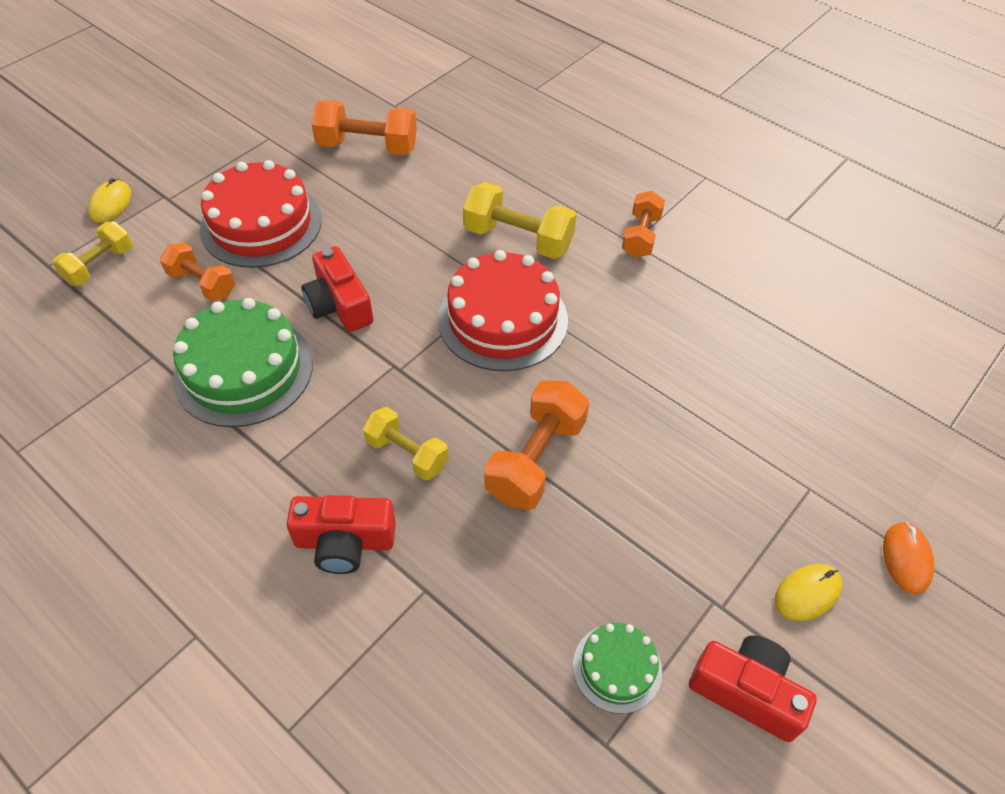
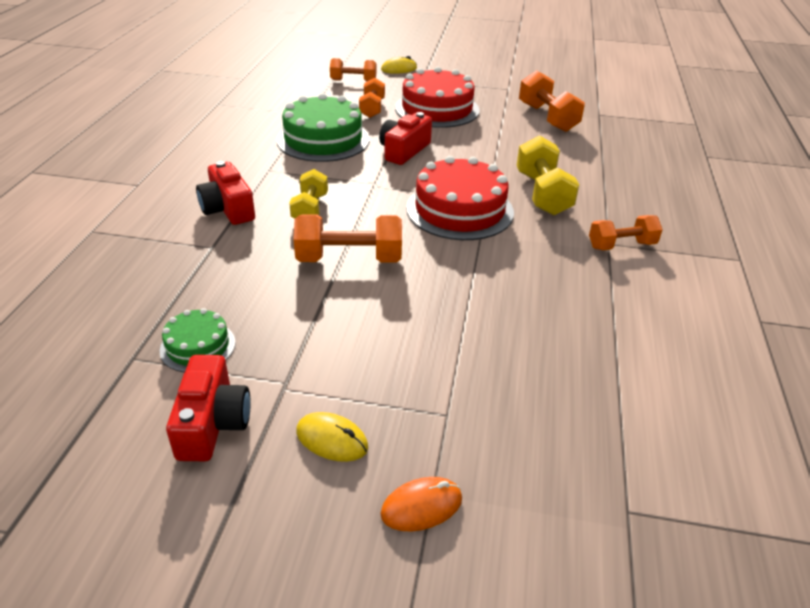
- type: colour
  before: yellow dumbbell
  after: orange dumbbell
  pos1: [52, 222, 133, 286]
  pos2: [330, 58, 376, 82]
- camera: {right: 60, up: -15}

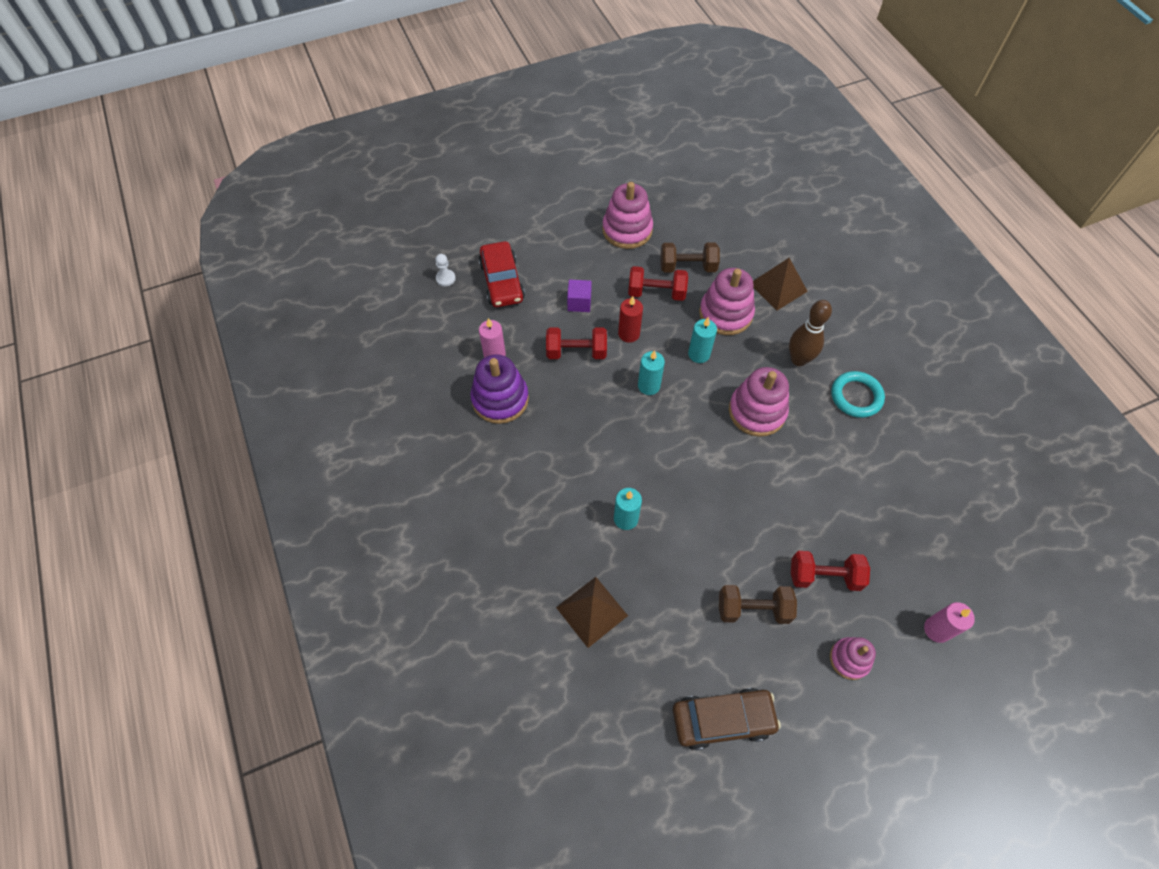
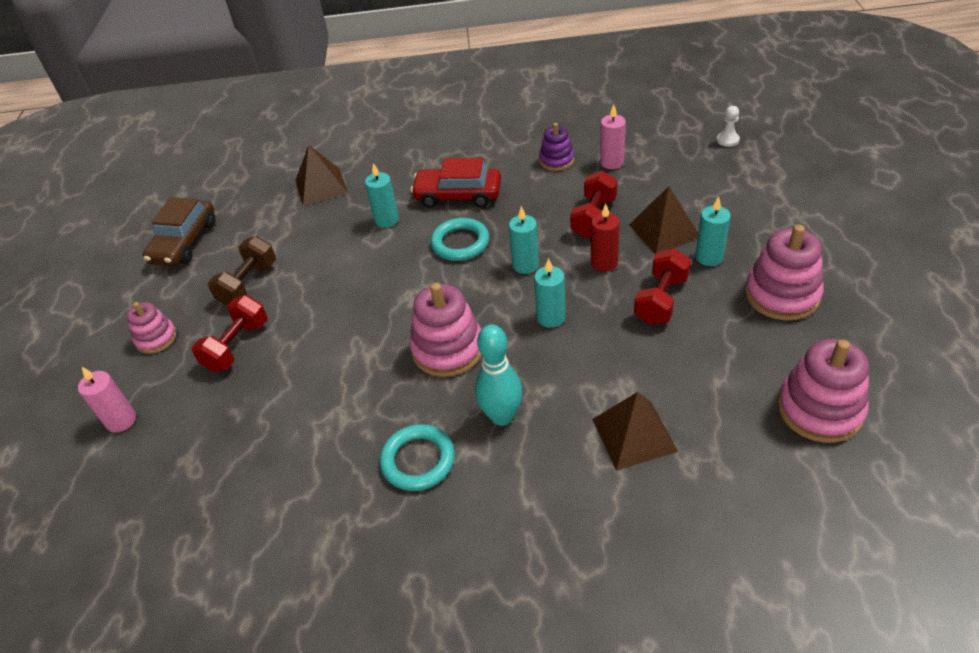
- type: relocated
  before: red car
  pos1: [478, 241, 525, 307]
  pos2: [411, 158, 501, 208]
- type: appeared
  after: turquoise ring
  pos2: [430, 218, 489, 261]
- type: colour
  before: brown bowling pin
  after: turquoise bowling pin
  pos1: [789, 300, 832, 366]
  pos2: [475, 324, 523, 426]
- type: size
  before: purple stacking toy
  pos1: [470, 354, 529, 424]
  pos2: [539, 123, 574, 171]
  scale: 0.6
- type: exchanged
  before: purple cube
  after: brown pyramid
  pos1: [567, 279, 592, 312]
  pos2: [629, 186, 698, 255]
- type: appeared
  after: turquoise candle
  pos2: [695, 196, 731, 266]
- type: relocated
  before: pink stacking toy
  pos1: [699, 268, 755, 335]
  pos2: [777, 339, 869, 443]
- type: missing
  before: brown dumbbell
  pos1: [660, 242, 720, 273]
- camera: {right: 115, up: -15}

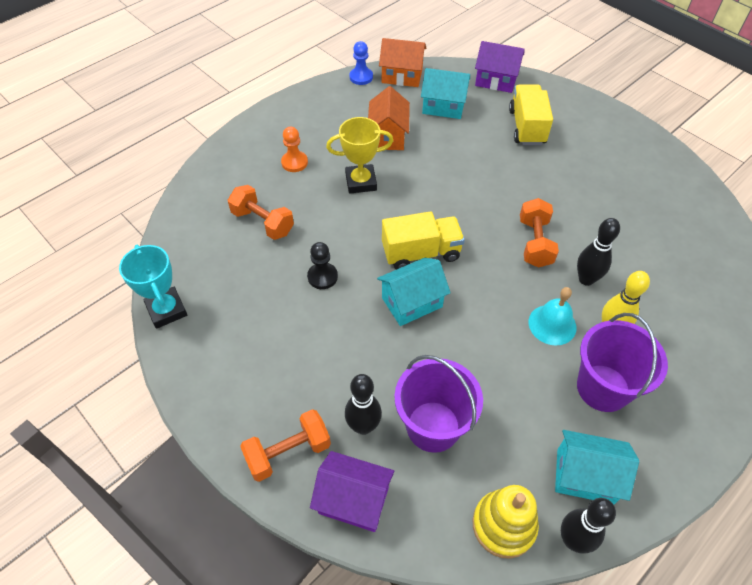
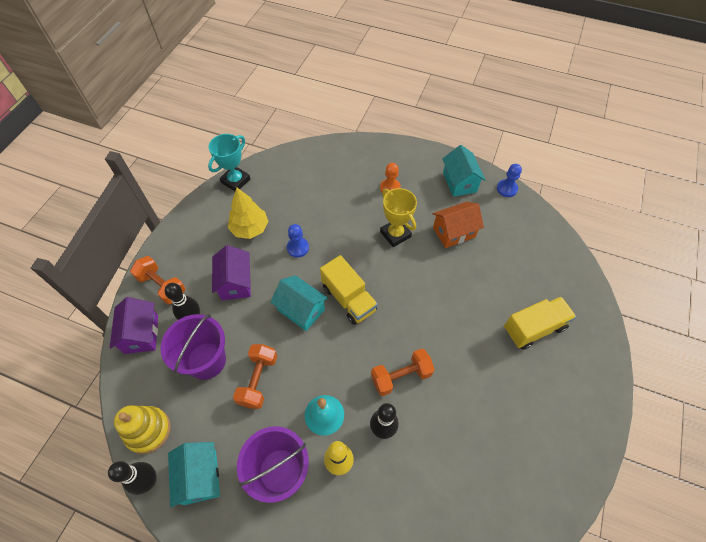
- type: relocated
  before: purple house
  pos1: [475, 41, 525, 93]
  pos2: [212, 245, 251, 300]
- type: appeared
  after: yellow tree
  pos2: [228, 188, 269, 239]
- type: relocated
  before: orange dumbbell
  pos1: [228, 185, 294, 240]
  pos2: [233, 344, 277, 409]
- type: colour
  before: black pawn
  after: blue pawn
  pos1: [307, 242, 338, 289]
  pos2: [287, 224, 309, 258]
- type: relocated
  before: turquoise house
  pos1: [421, 68, 470, 119]
  pos2: [442, 145, 485, 197]
- type: missing
  before: orange house
  pos1: [379, 38, 426, 87]
- camera: {right: 65, up: 5}

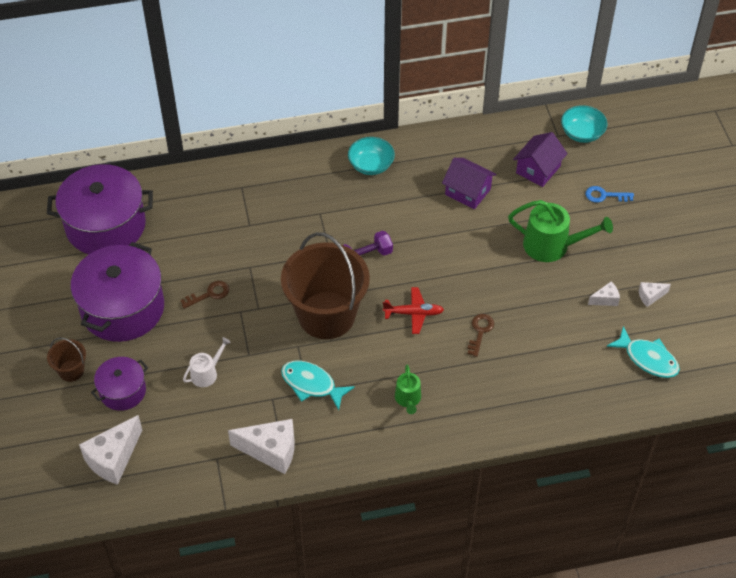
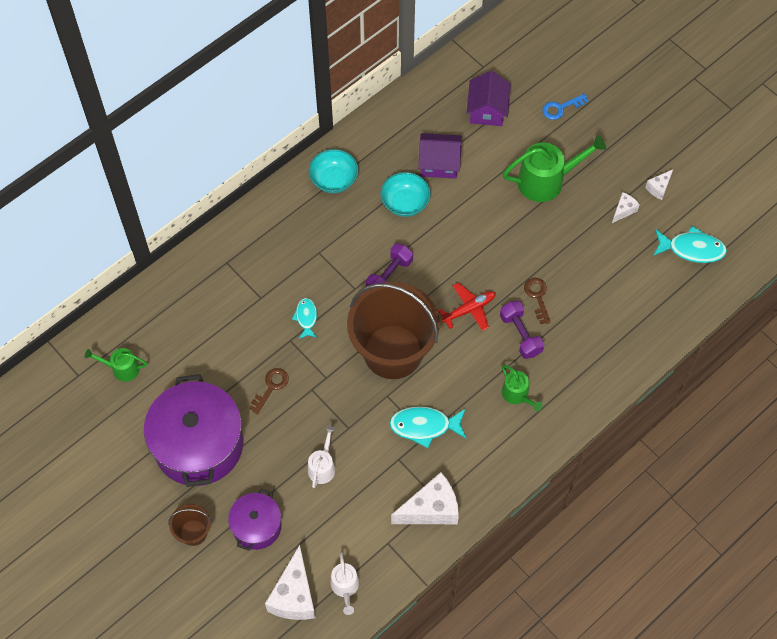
- type: exchanged
  before: purple pot
  after: green watering can
  pos1: [47, 164, 153, 254]
  pos2: [85, 348, 147, 382]
- type: appeared
  after: turquoise fish
  pos2: [292, 298, 317, 339]
- type: appeared
  after: white watering can
  pos2: [331, 552, 359, 615]
- type: relocated
  before: turquoise bowl
  pos1: [561, 105, 607, 143]
  pos2: [380, 172, 431, 217]
- type: appeared
  after: purple dumbbell
  pos2: [500, 301, 544, 359]
- camera: {right: -30, up: 10}

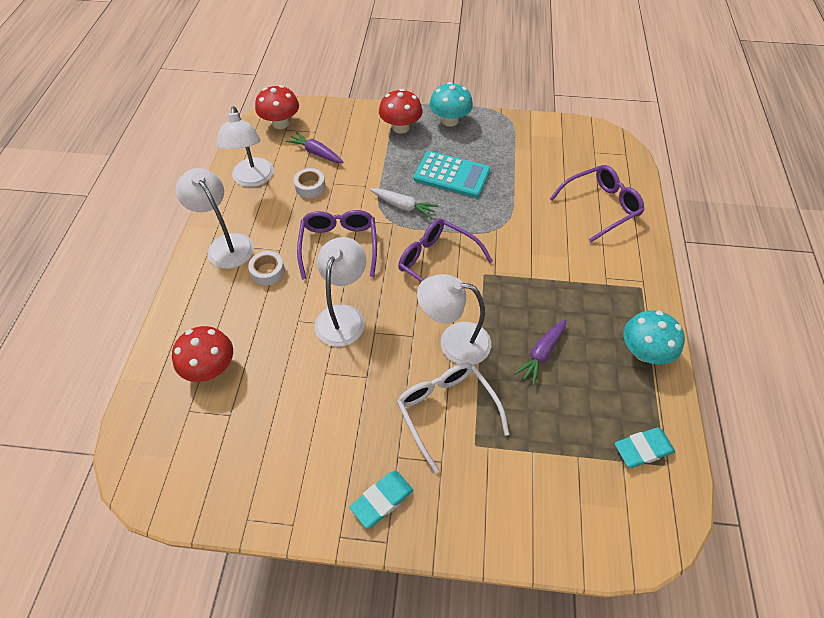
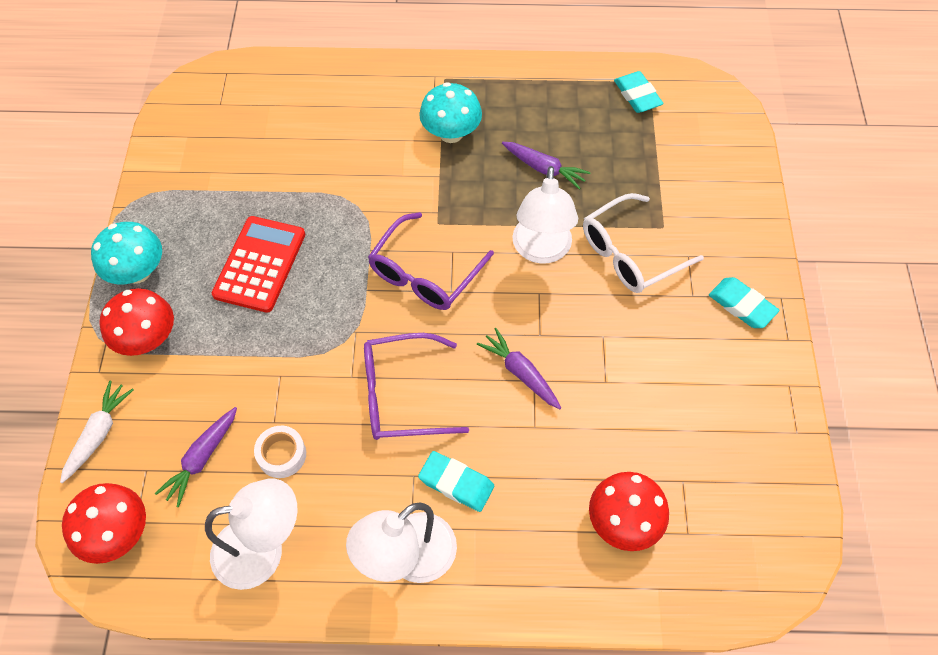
- type: relocated
  before: white carrot
  pos1: [370, 188, 438, 218]
  pos2: [60, 381, 134, 483]
- type: colour
  before: turquoise calculator
  after: red calculator
  pos1: [414, 151, 490, 198]
  pos2: [212, 216, 305, 313]
- type: exchanged
  before: white tape
  after: turquoise eraser
  pos1: [248, 251, 285, 286]
  pos2: [418, 451, 494, 512]
- type: relocated
  before: turquoise mushroom
  pos1: [624, 310, 685, 365]
  pos2: [419, 82, 482, 143]
- type: exchanged
  before: white lamp
  after: purple carrot
  pos1: [315, 237, 366, 347]
  pos2: [477, 328, 561, 409]
- type: missing
  before: purple glasses
  pos1: [550, 165, 644, 243]
- camera: {right: -95, up: 5}

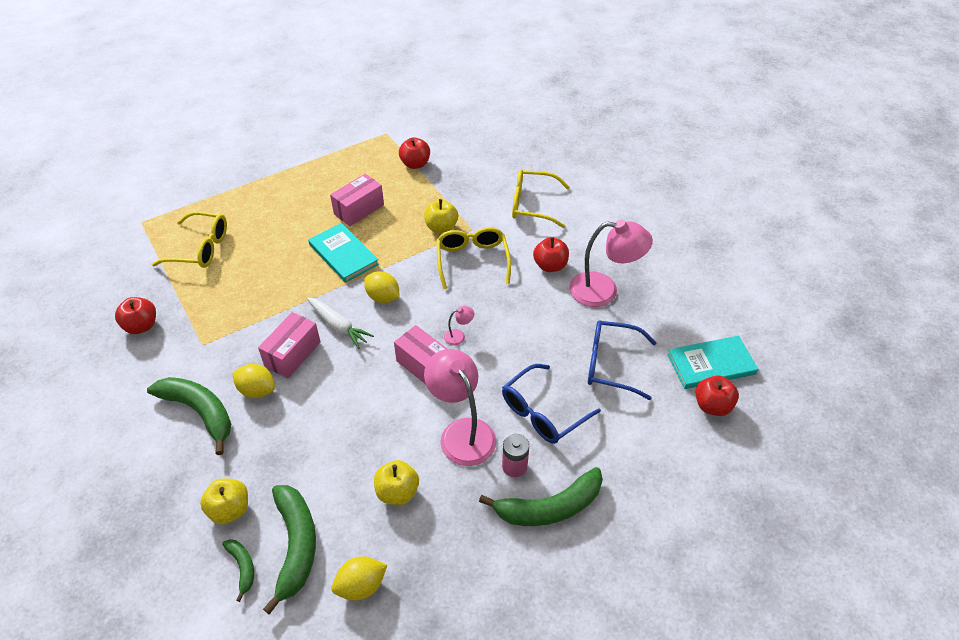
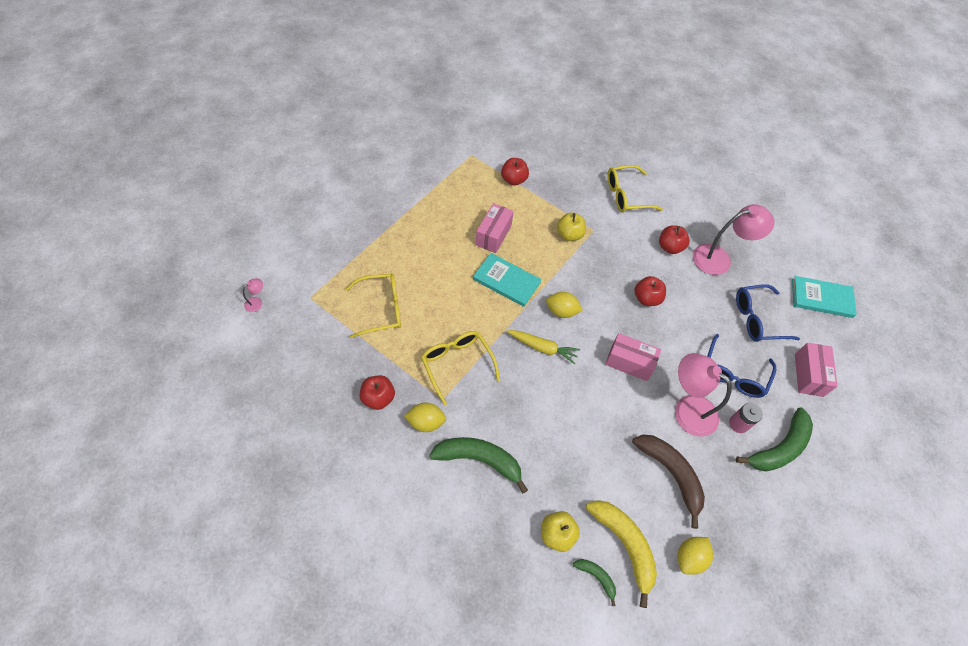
- type: relocated
  before: pink lamp
  pos1: [444, 306, 474, 346]
  pos2: [243, 278, 263, 312]
- type: relocated
  before: yellow lemon
  pos1: [232, 364, 275, 398]
  pos2: [404, 403, 446, 432]
- type: relocated
  before: yellow glasses
  pos1: [436, 227, 511, 290]
  pos2: [421, 331, 500, 405]
- type: colour
  before: white carrot
  after: yellow carrot
  pos1: [307, 297, 374, 349]
  pos2: [506, 330, 580, 364]
- type: colour
  before: green banana
  after: yellow banana
  pos1: [263, 485, 316, 614]
  pos2: [586, 500, 657, 608]
- type: exchanged
  before: yellow apple
  after: brown banana
  pos1: [374, 460, 419, 505]
  pos2: [632, 435, 705, 529]
- type: relocated
  before: red apple
  pos1: [696, 375, 739, 416]
  pos2: [635, 276, 666, 306]
- type: spun
  before: turquoise book
  pos1: [667, 336, 758, 389]
  pos2: [792, 276, 857, 318]
  turn: 45
- type: relocated
  before: pink box
  pos1: [258, 312, 321, 378]
  pos2: [795, 343, 838, 397]
- camera: {right: -25, up: 10}

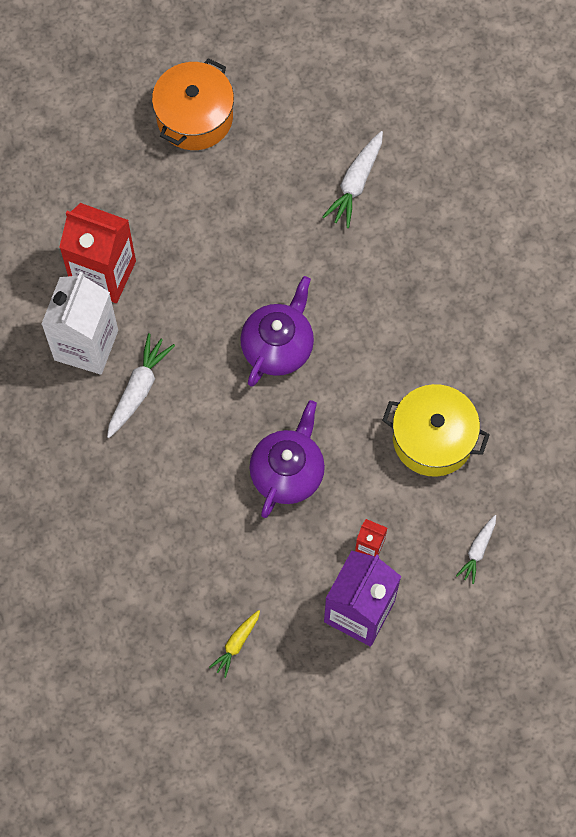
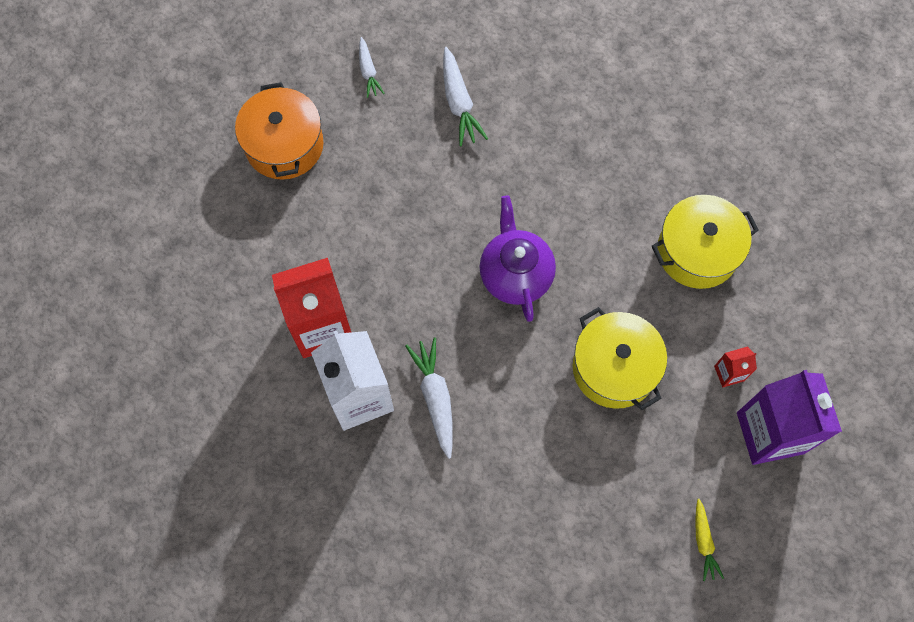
- type: relocated
  before: white carrot
  pos1: [456, 515, 496, 584]
  pos2: [359, 37, 385, 98]
- type: exchanged
  before: purple teapot
  after: yellow pot
  pos1: [249, 400, 325, 518]
  pos2: [573, 307, 667, 410]
- camera: {right: -40, up: 0}

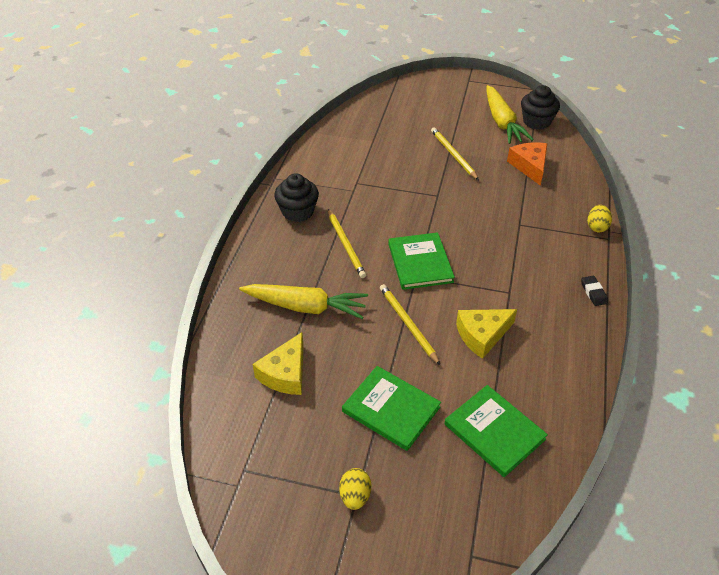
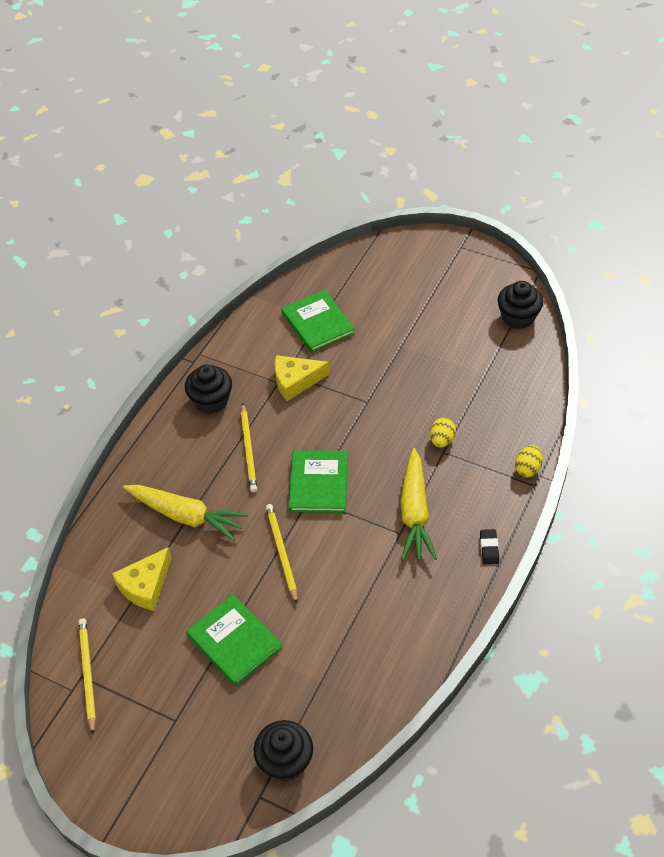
- type: relocated
  before: yellow pencil
  pos1: [431, 127, 479, 180]
  pos2: [79, 618, 96, 734]
- type: appeared
  after: black cupcake
  pos2: [254, 720, 313, 781]
- type: relocated
  before: yellow cheese
  pos1: [456, 309, 517, 359]
  pos2: [275, 355, 330, 401]
- type: relocated
  before: green book
  pos1: [444, 385, 548, 477]
  pos2: [281, 290, 355, 353]
- type: relocated
  before: yellow carrot
  pos1: [487, 85, 534, 144]
  pos2: [400, 448, 437, 561]
- type: relocated
  before: yellow egg
  pos1: [339, 468, 371, 510]
  pos2: [430, 418, 456, 448]
- type: missing
  before: orange cheese
  pos1: [507, 143, 548, 185]
- camera: {right: 15, up: 5}

